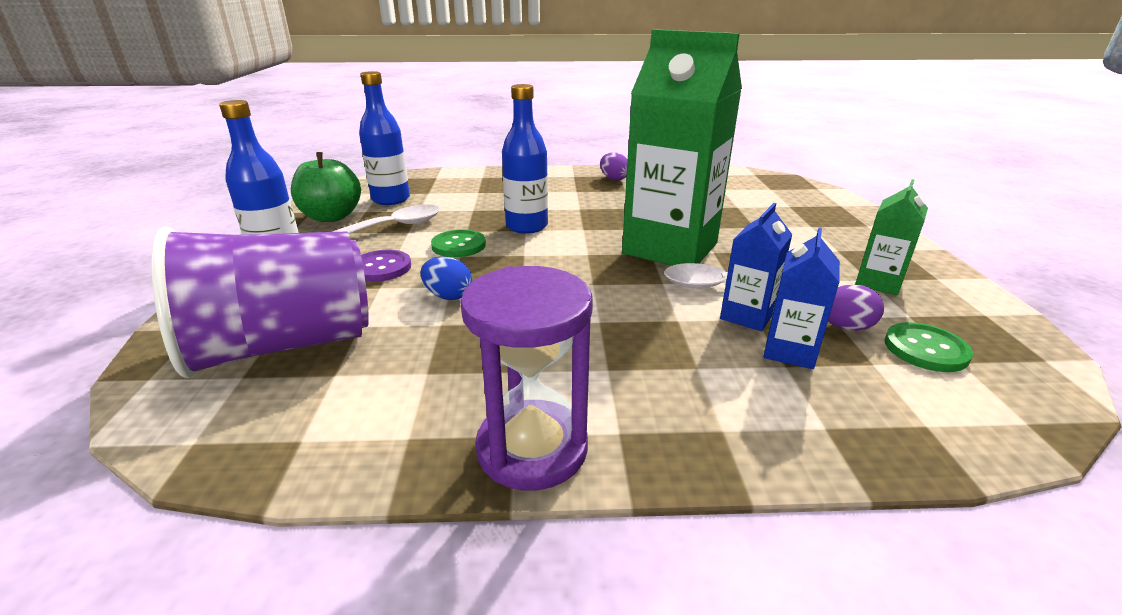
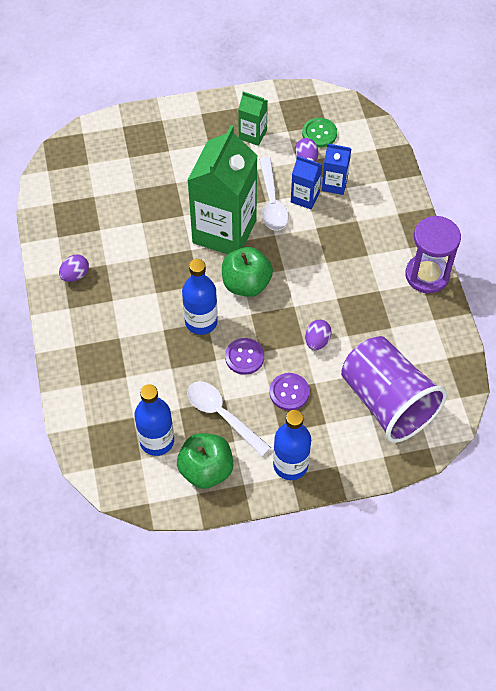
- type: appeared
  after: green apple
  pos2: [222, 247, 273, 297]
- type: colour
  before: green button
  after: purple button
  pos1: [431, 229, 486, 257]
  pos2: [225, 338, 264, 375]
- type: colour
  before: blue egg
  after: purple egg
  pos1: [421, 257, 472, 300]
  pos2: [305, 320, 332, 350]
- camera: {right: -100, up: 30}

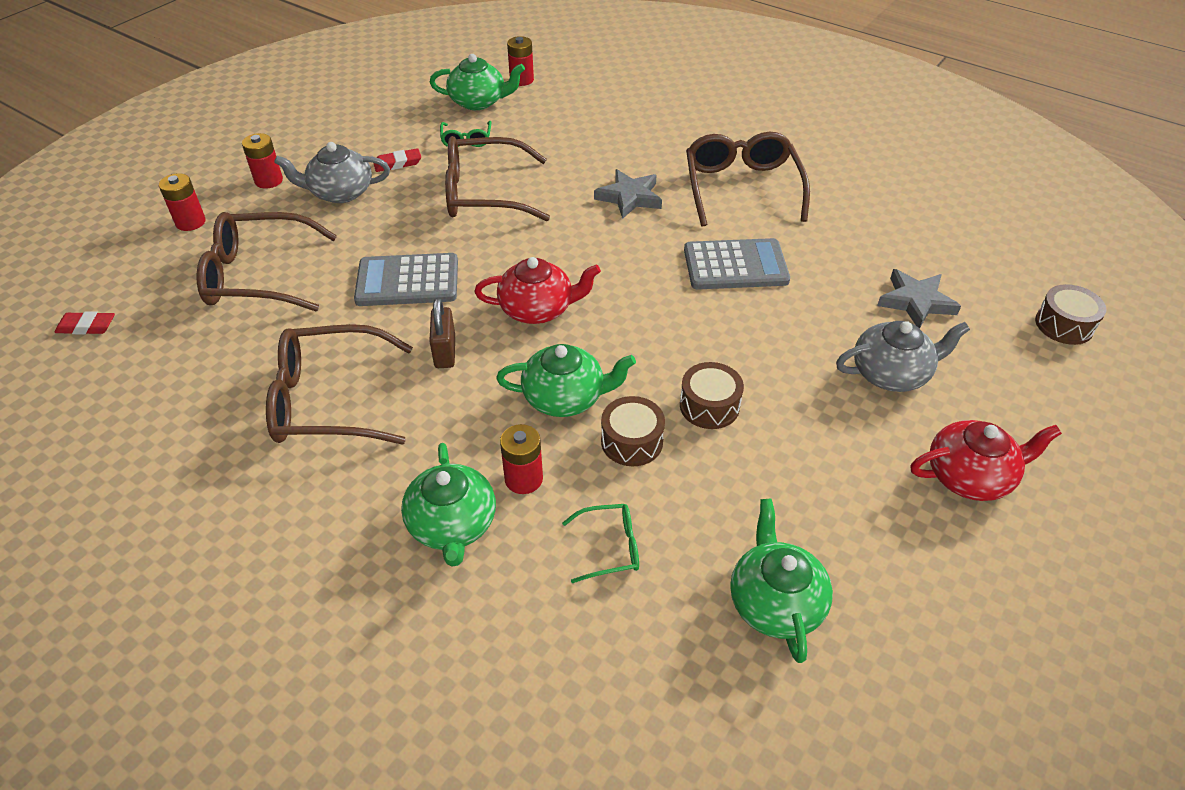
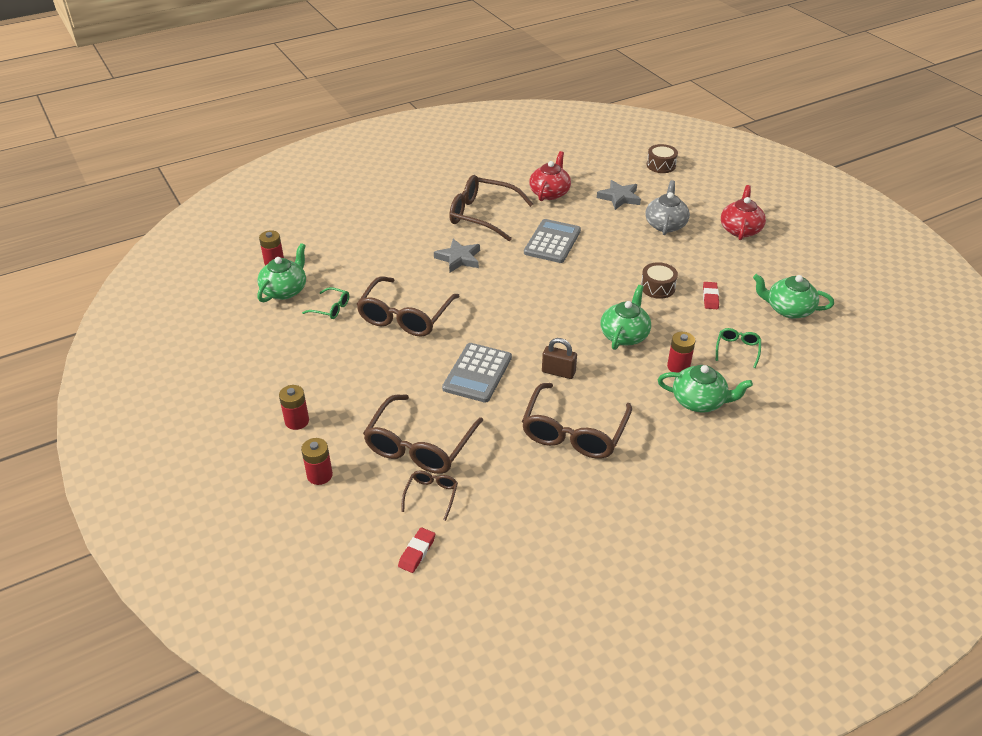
- type: appeared
  after: brown glasses
  pos2: [401, 471, 458, 521]
- type: relocated
  before: red teapot
  pos1: [474, 257, 601, 324]
  pos2: [529, 151, 571, 201]
- type: relocated
  before: red eraser
  pos1: [373, 148, 421, 172]
  pos2: [703, 282, 719, 309]
- type: missing
  before: grey teapot
  pos1: [274, 142, 390, 203]
- type: missing
  before: brown drum
  pos1: [601, 396, 665, 466]
- camera: {right: -65, up: -5}

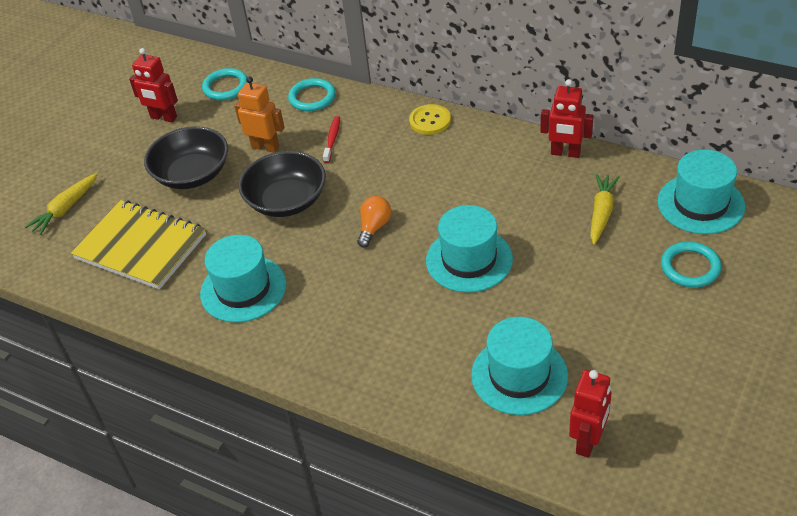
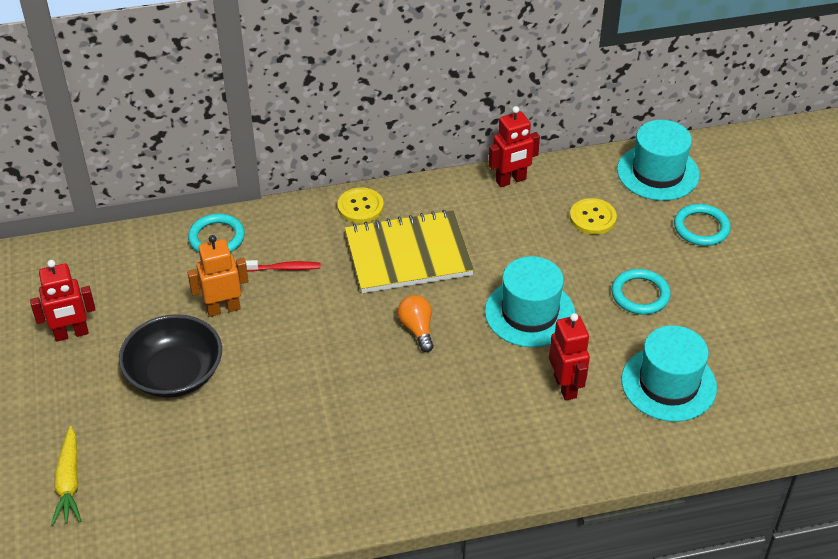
- type: spun
  before: red toothbrush
  pos1: [323, 116, 340, 163]
  pos2: [246, 260, 320, 272]
  turn: 120
- type: relocated
  before: yellow notebook
  pos1: [71, 200, 206, 289]
  pos2: [345, 210, 474, 293]
- type: relocated
  before: red robot
  pos1: [569, 370, 612, 458]
  pos2: [549, 313, 590, 401]
- type: exchanged
  before: yellow carrot
  after: yellow button
  pos1: [590, 174, 620, 245]
  pos2: [570, 198, 617, 235]
- type: relocated
  before: turquoise ring
  pos1: [202, 68, 247, 100]
  pos2: [612, 269, 671, 315]
- type: missing
  before: turquoise hat
  pos1: [200, 235, 286, 323]
- type: missing
  before: black bowl
  pos1: [238, 151, 326, 217]
- camera: {right: -45, up: 0}

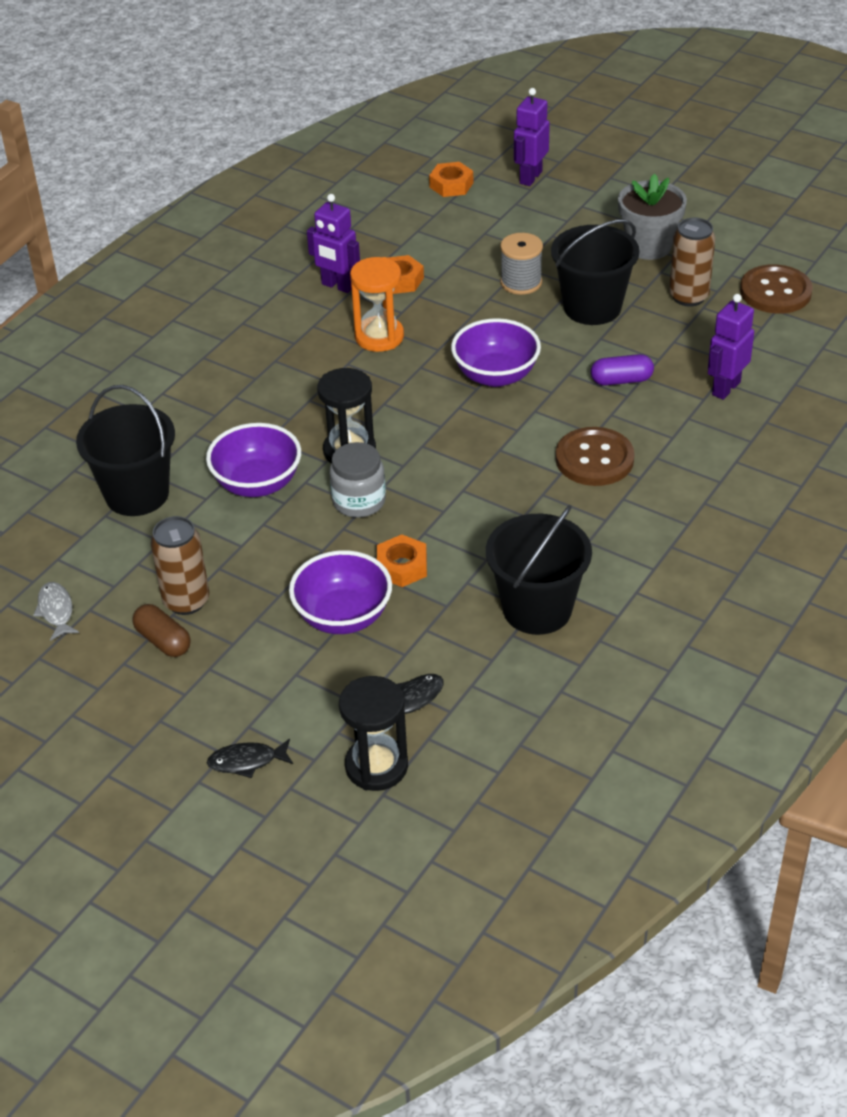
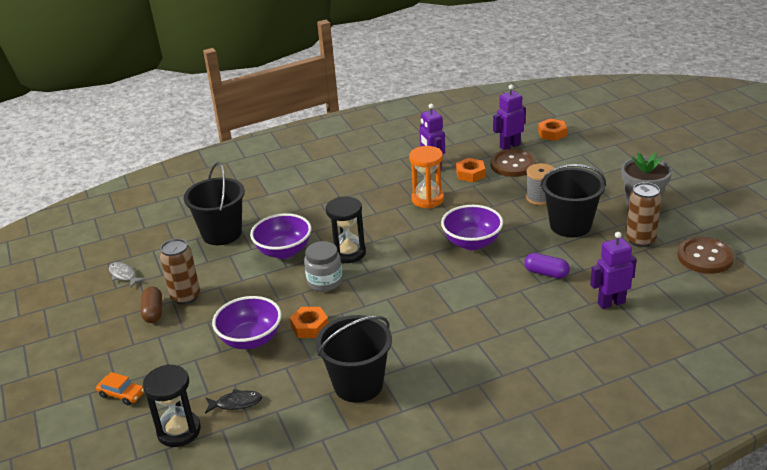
- type: exchanged
  before: black fish
  after: orange car
  pos1: [207, 739, 293, 778]
  pos2: [96, 372, 144, 405]
- type: spun
  before: grey fish
  pos1: [33, 582, 79, 641]
  pos2: [109, 262, 146, 287]
  turn: -60
- type: relocated
  before: brown button
  pos1: [556, 427, 635, 486]
  pos2: [491, 149, 536, 177]
- type: relocated
  before: purple robot
  pos1: [514, 88, 550, 186]
  pos2: [493, 84, 526, 150]
- camera: {right: 35, up: -10}

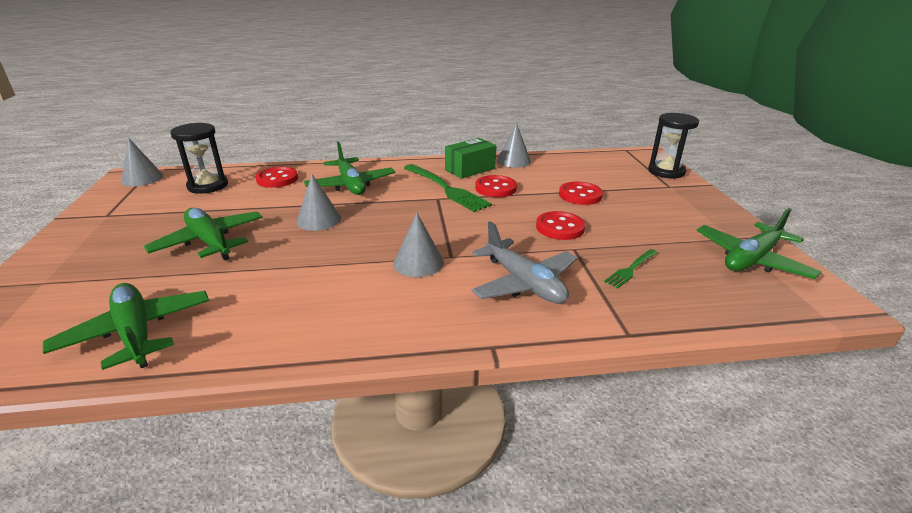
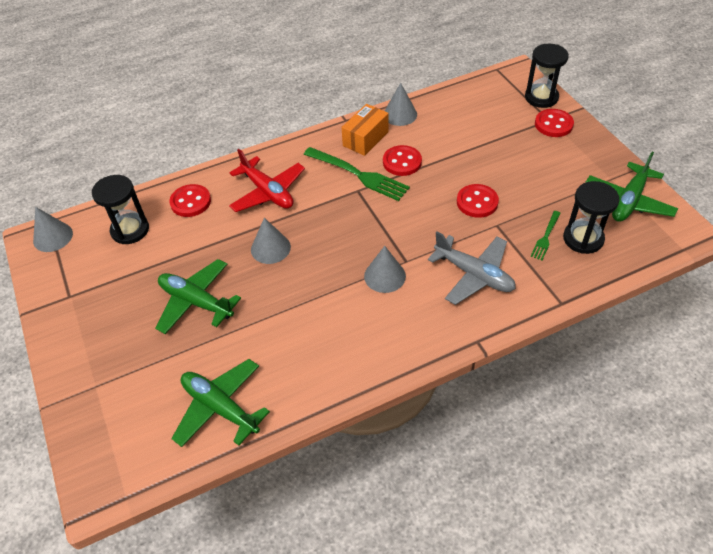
- type: colour
  before: green plane
  after: red plane
  pos1: [304, 142, 395, 195]
  pos2: [229, 149, 305, 212]
- type: colour
  before: green box
  after: orange box
  pos1: [445, 138, 497, 179]
  pos2: [341, 104, 389, 156]
- type: relocated
  before: red button
  pos1: [559, 182, 603, 205]
  pos2: [535, 109, 574, 137]
- type: appeared
  after: black hourglass
  pos2: [563, 181, 619, 254]
- camera: {right: -15, up: 20}

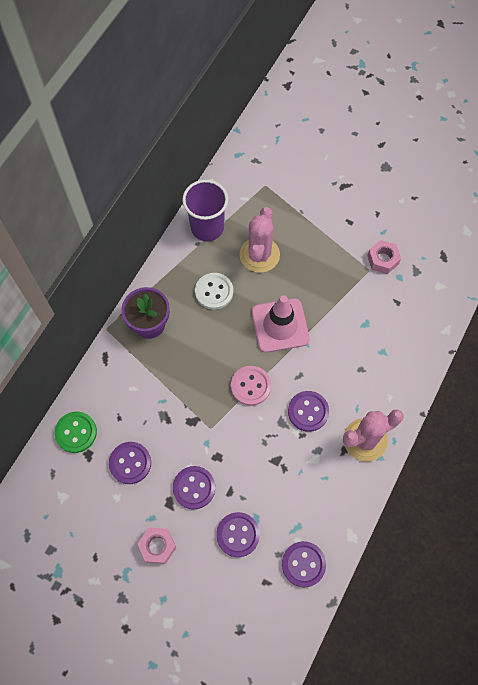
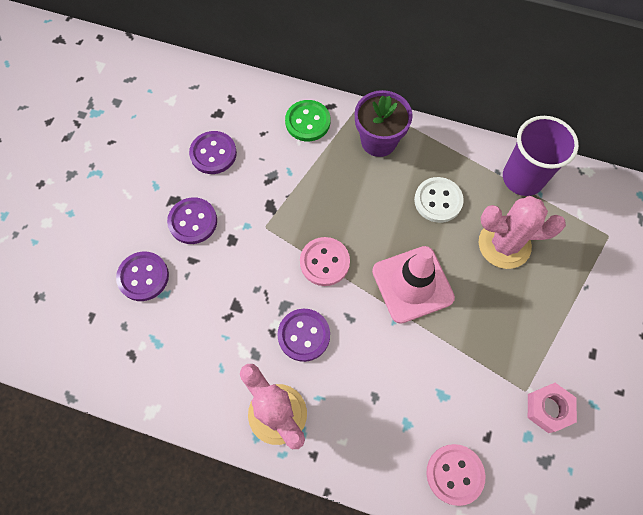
- type: relocated
  before: green button
  pos1: [54, 412, 97, 453]
  pos2: [285, 100, 330, 141]
- type: appeared
  after: pink button
  pos2: [426, 444, 485, 506]
- type: missing
  before: pink nut
  pos1: [137, 527, 176, 564]
- type: missing
  before: purple button
  pos1: [282, 541, 326, 588]
- camera: {right: 80, up: 0}

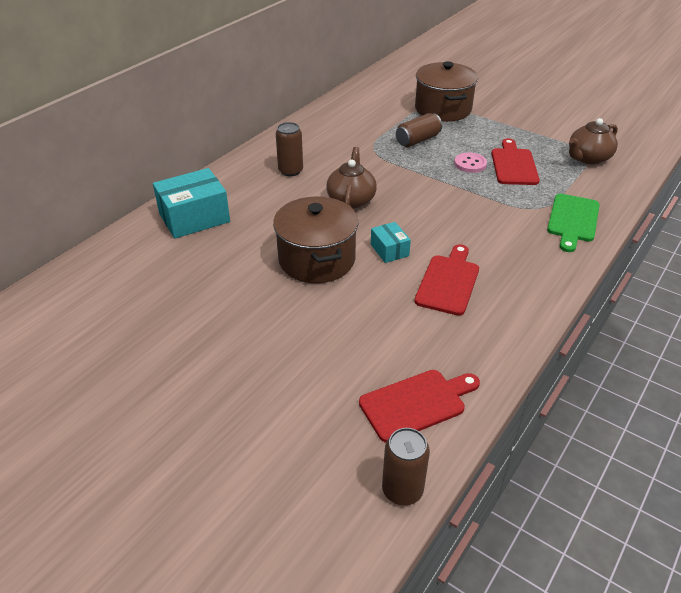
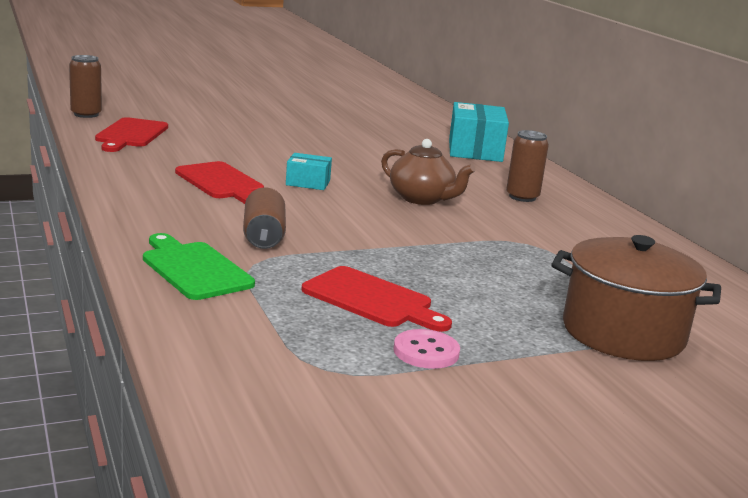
- type: relocated
  before: brown can
  pos1: [396, 113, 442, 147]
  pos2: [243, 187, 286, 249]
- type: relocated
  before: pink button
  pos1: [454, 153, 487, 173]
  pos2: [394, 329, 460, 369]
- type: missing
  before: brown pot
  pos1: [273, 197, 358, 283]
- type: missing
  before: brown teapot
  pos1: [569, 118, 618, 164]
- camera: {right: 120, up: -20}

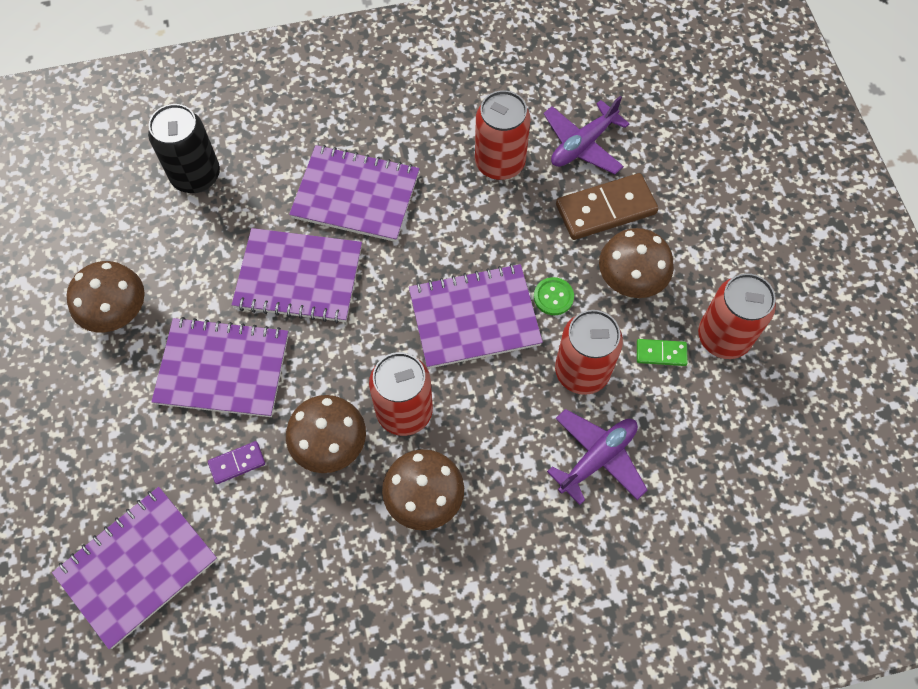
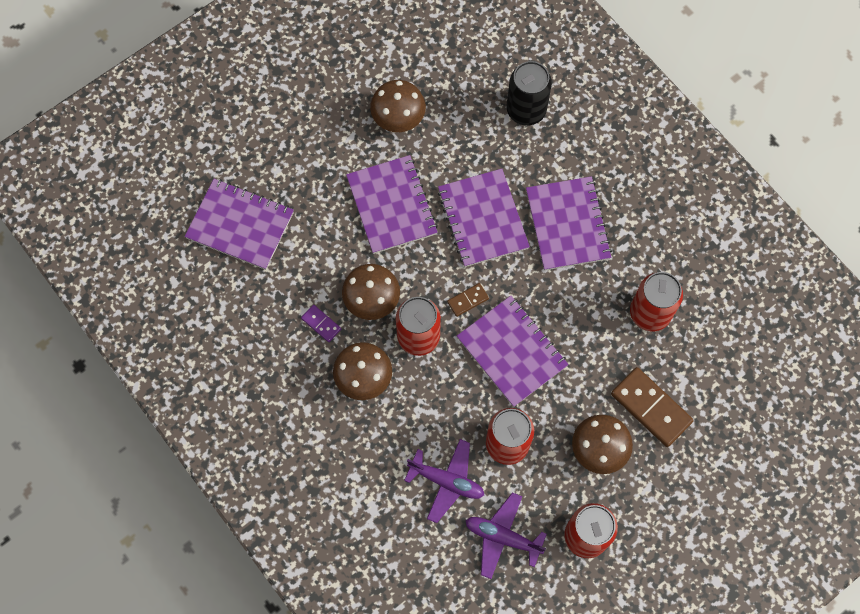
- type: relocated
  before: purple domino
  pos1: [208, 441, 265, 484]
  pos2: [301, 305, 341, 342]
- type: appeared
  after: brown domino
  pos2: [447, 283, 489, 317]
- type: relocated
  before: purple plane
  pos1: [543, 96, 630, 174]
  pos2: [465, 492, 547, 579]
- type: missing
  before: green button
  pos1: [534, 277, 574, 315]
- type: missing
  before: green domino
  pos1: [637, 339, 688, 366]
- camera: {right: 65, up: 5}

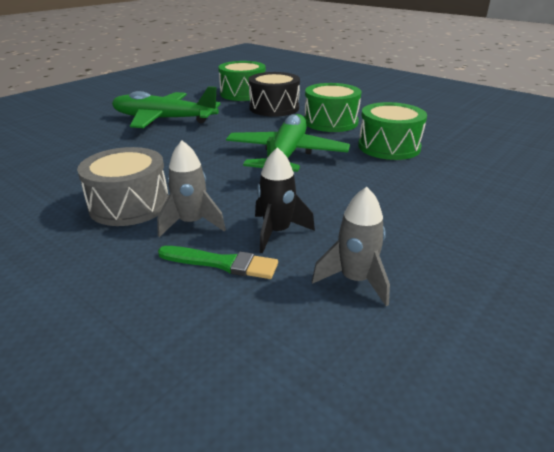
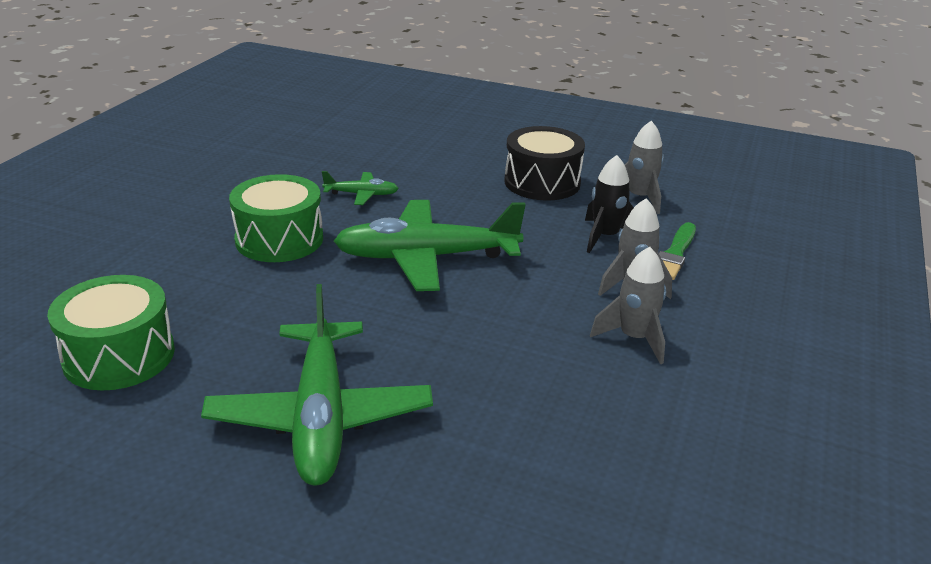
- type: exchanged
  before: green drum
  after: green plane
  pos1: [358, 102, 427, 160]
  pos2: [322, 171, 399, 205]
- type: relocated
  before: black drum
  pos1: [249, 72, 300, 117]
  pos2: [505, 126, 585, 201]
- type: exchanged
  before: grey drum
  after: grey rocket
  pos1: [77, 147, 168, 226]
  pos2: [590, 247, 666, 364]
- type: spun
  before: green brush
  pos1: [158, 246, 278, 279]
  pos2: [659, 222, 696, 280]
  turn: -150
- camera: {right: -110, up: 0}

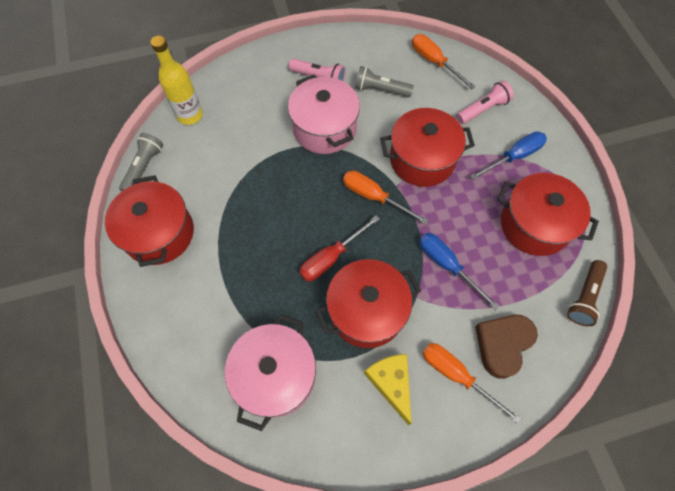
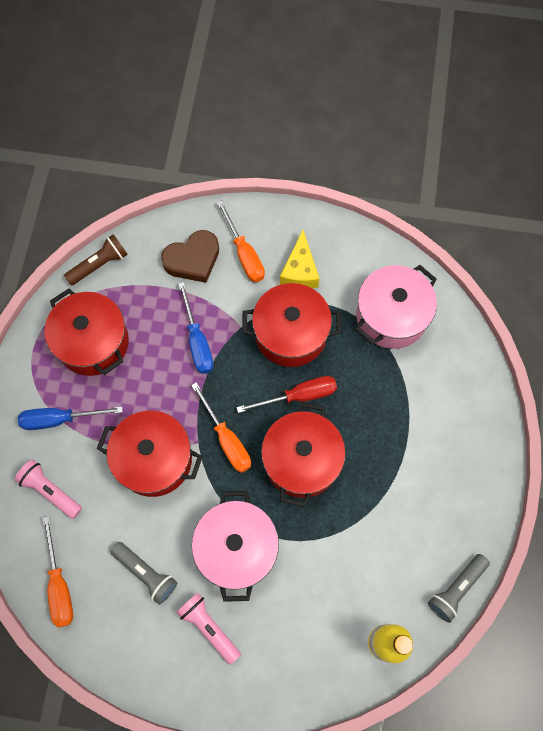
- type: spun
  before: pink flashlight
  pos1: [456, 81, 514, 124]
  pos2: [14, 459, 82, 519]
  turn: 45
- type: relocated
  before: red pot
  pos1: [105, 175, 194, 267]
  pos2: [261, 402, 346, 507]
- camera: {right: -155, up: 5}

